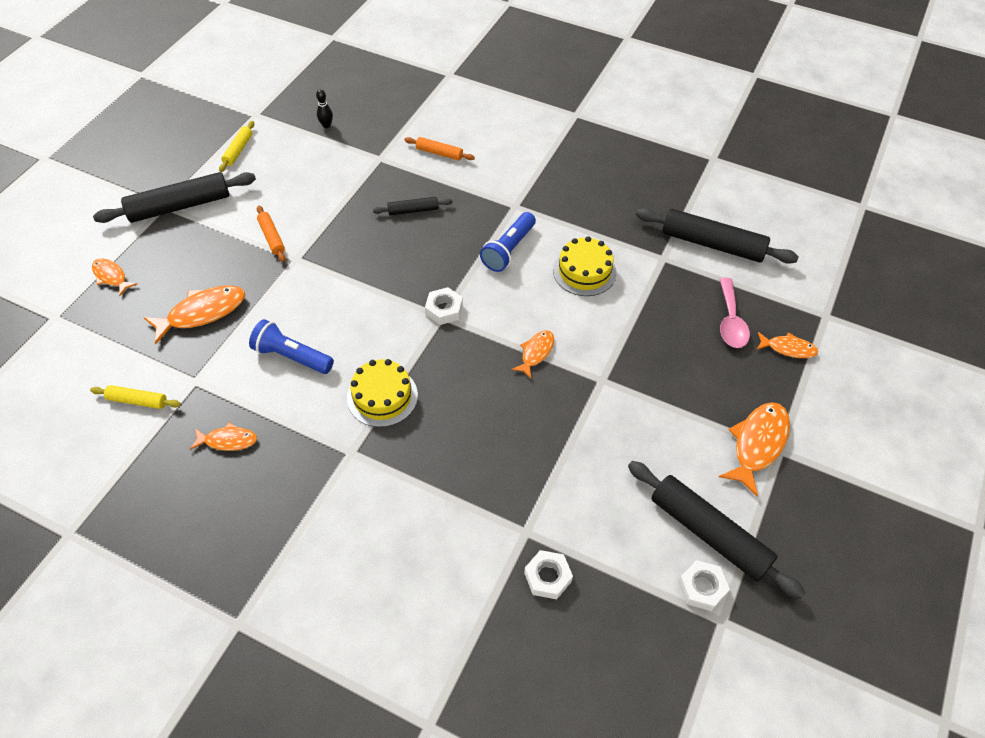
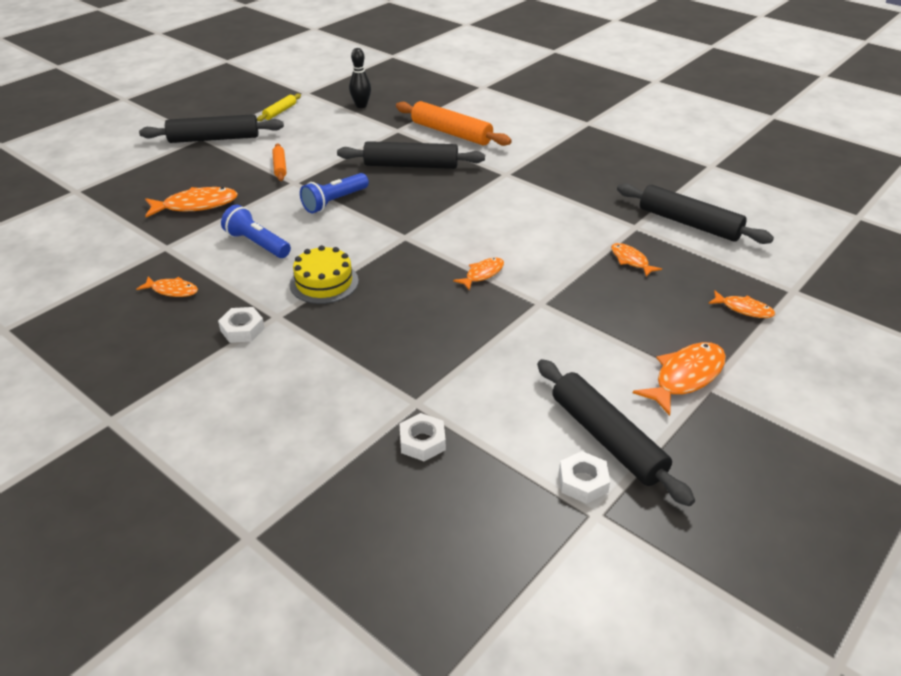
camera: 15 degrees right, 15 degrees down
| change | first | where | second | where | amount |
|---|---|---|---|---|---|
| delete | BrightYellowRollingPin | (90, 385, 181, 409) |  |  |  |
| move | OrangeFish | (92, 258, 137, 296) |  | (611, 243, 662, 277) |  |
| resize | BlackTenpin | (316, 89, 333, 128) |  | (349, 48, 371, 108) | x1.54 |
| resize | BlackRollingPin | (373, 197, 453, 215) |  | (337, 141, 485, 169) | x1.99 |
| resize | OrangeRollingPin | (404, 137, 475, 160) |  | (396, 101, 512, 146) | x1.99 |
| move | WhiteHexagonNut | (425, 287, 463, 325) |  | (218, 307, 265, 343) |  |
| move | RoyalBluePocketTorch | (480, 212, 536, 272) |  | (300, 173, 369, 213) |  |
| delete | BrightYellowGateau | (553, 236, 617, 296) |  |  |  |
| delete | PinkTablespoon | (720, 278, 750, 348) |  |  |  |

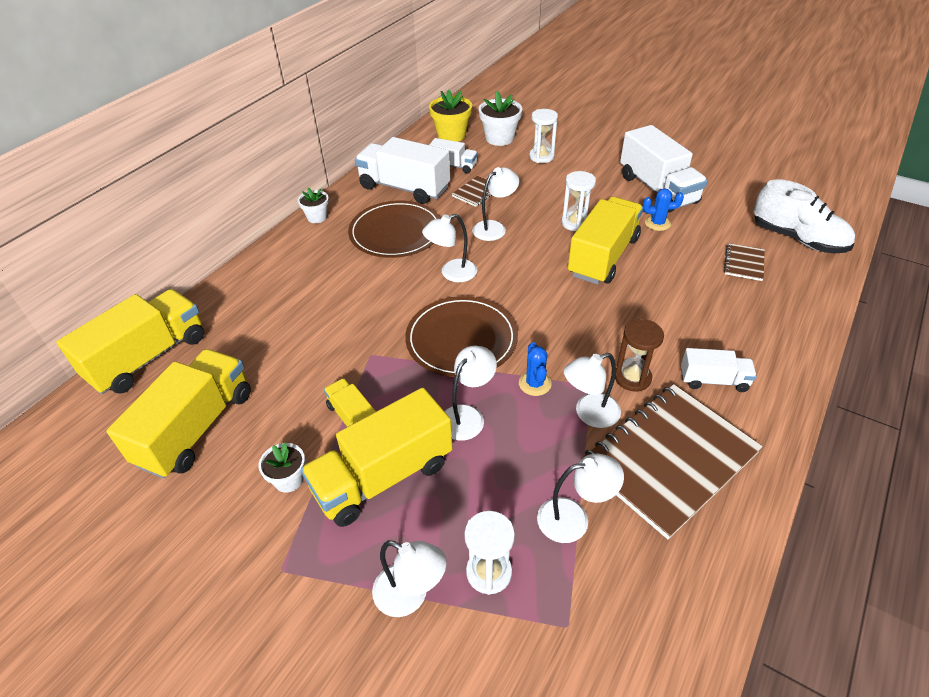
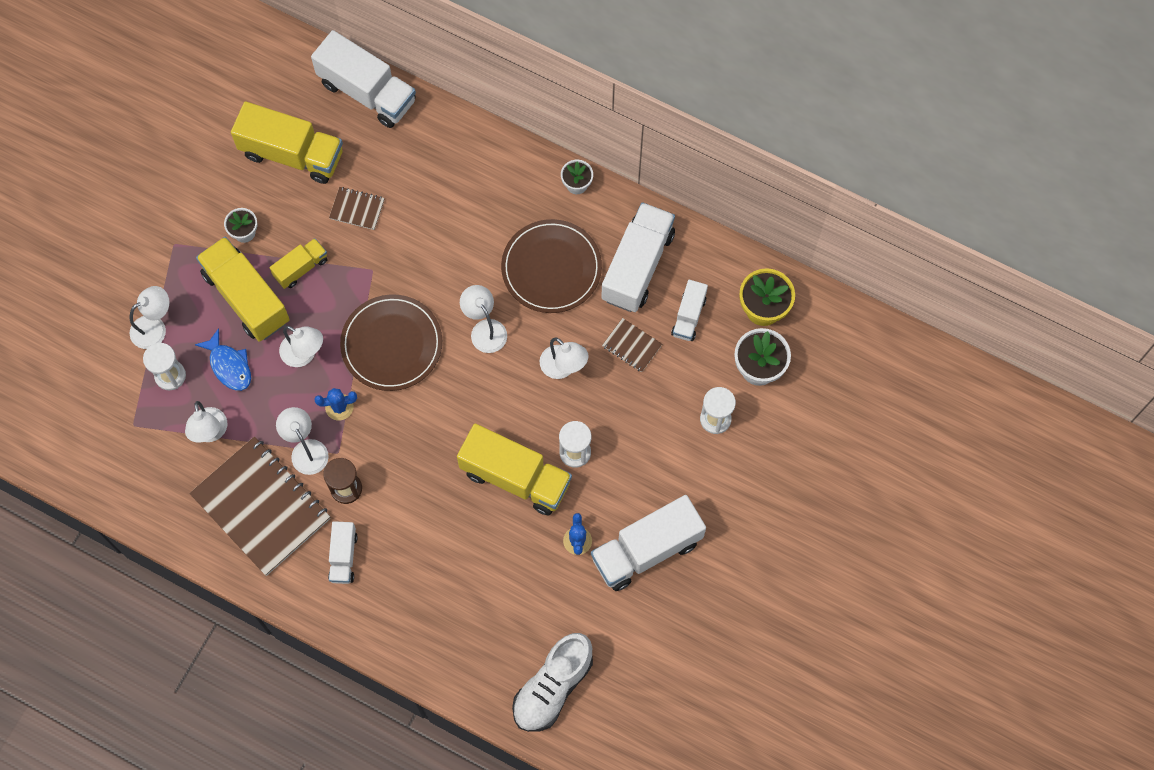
camera: 85 degrees right, 25 degrees up
| change | first | where | second | where | amount |
|---|---|---|---|---|---|
| recolor | BrightYellowTruck | (56, 289, 204, 394) | WhiteTruck | (311, 30, 416, 128) |  |
| rotate | WhiteReadingLamp | (372, 540, 447, 617) |  | (130, 286, 170, 349) | 150 degrees counterclockwise |
| move | DarkBrownExerciseBook | (724, 243, 765, 281) |  | (329, 187, 385, 230) |  |
| insert |  |  | RoyalBlueFish | (195, 328, 251, 391) |  |

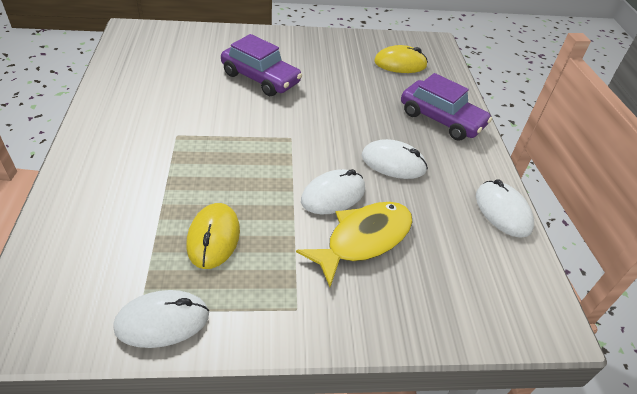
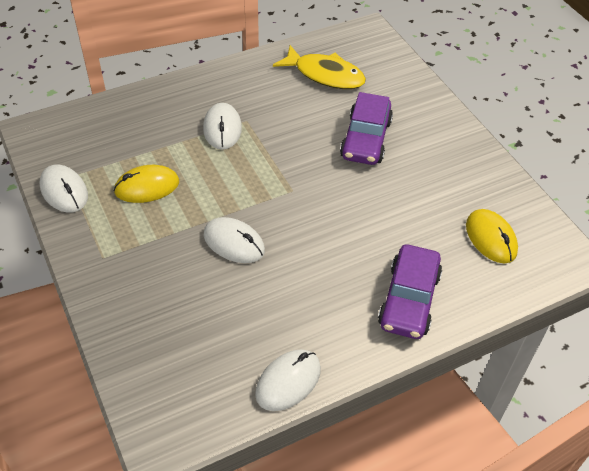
camera: 70 degrees right, 5 degrees up
| change | first | where | second | where | amount |
|---|---|---|---|---|---|
| move | BrightYellowFish | (296, 202, 412, 287) |  | (273, 45, 366, 89) |  |
| move | WhiteMouse | (362, 139, 428, 179) |  | (203, 103, 242, 150) |  |

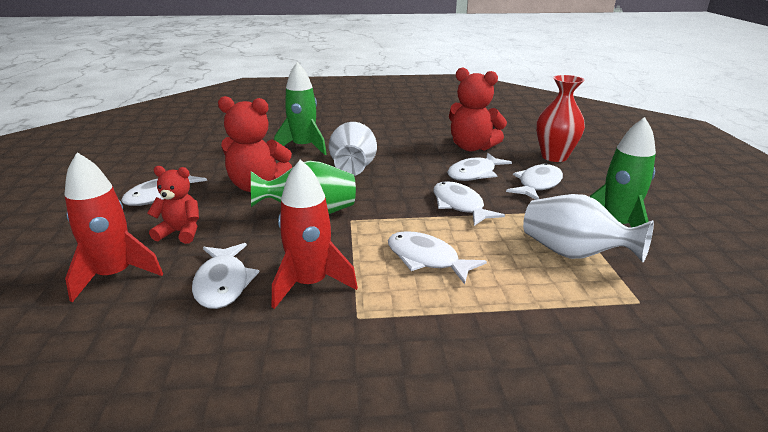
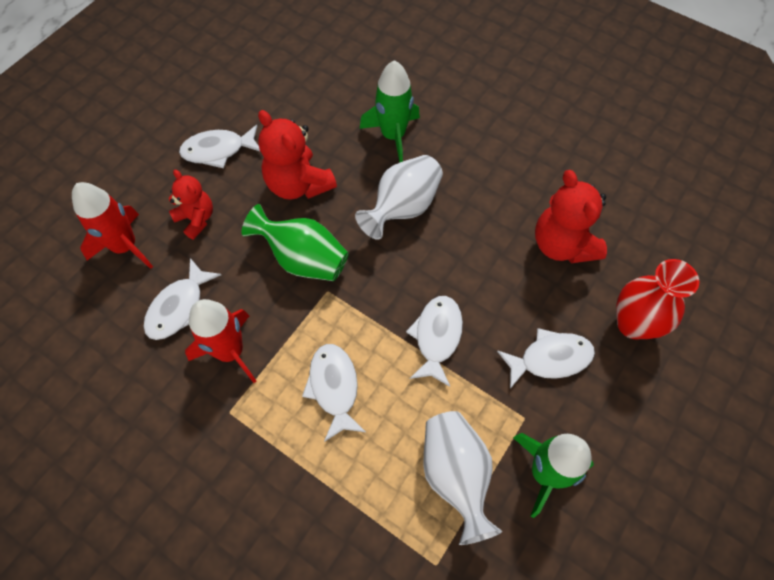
camera: 40 degrees right, 35 degrees up
| change | first | where | second | where | amount |
|---|---|---|---|---|---|
| delete | WhiteFish | (447, 153, 512, 181) |  |  |  |

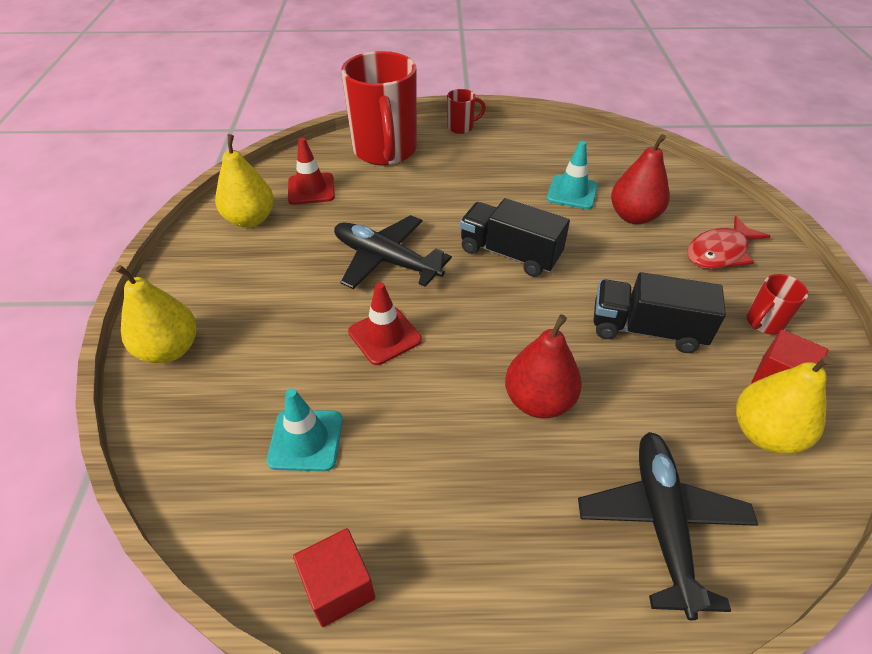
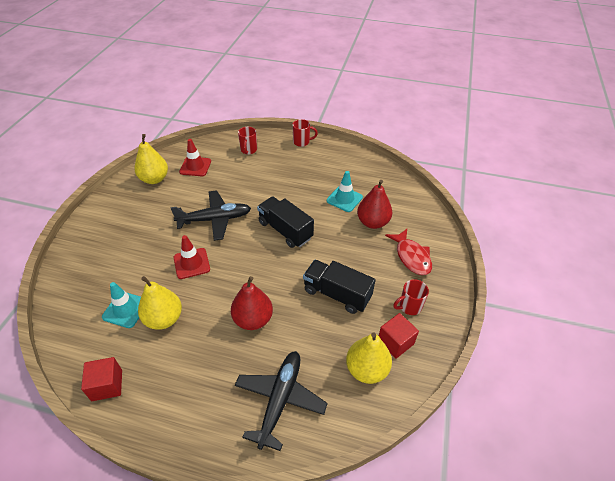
camera: 15 degrees right, 0 degrees up
| change | first | where | second | where | amount |
|---|---|---|---|---|---|
| move | BrightYellowToyPear | (115, 265, 197, 363) |  | (138, 276, 182, 330) |  |
| rotate | BlackPlane | (334, 215, 452, 289) |  | (171, 190, 251, 241) | 120 degrees clockwise |
| resize | RedCoffeeMug | (341, 51, 417, 166) |  | (238, 127, 257, 154) | x0.42 |
| rotate | RedFish | (687, 216, 771, 269) |  | (385, 229, 432, 275) | 90 degrees counterclockwise |

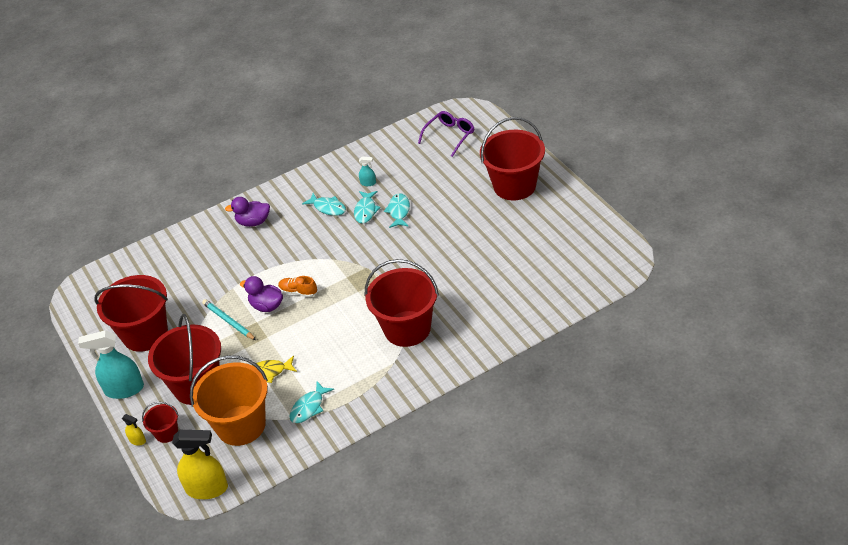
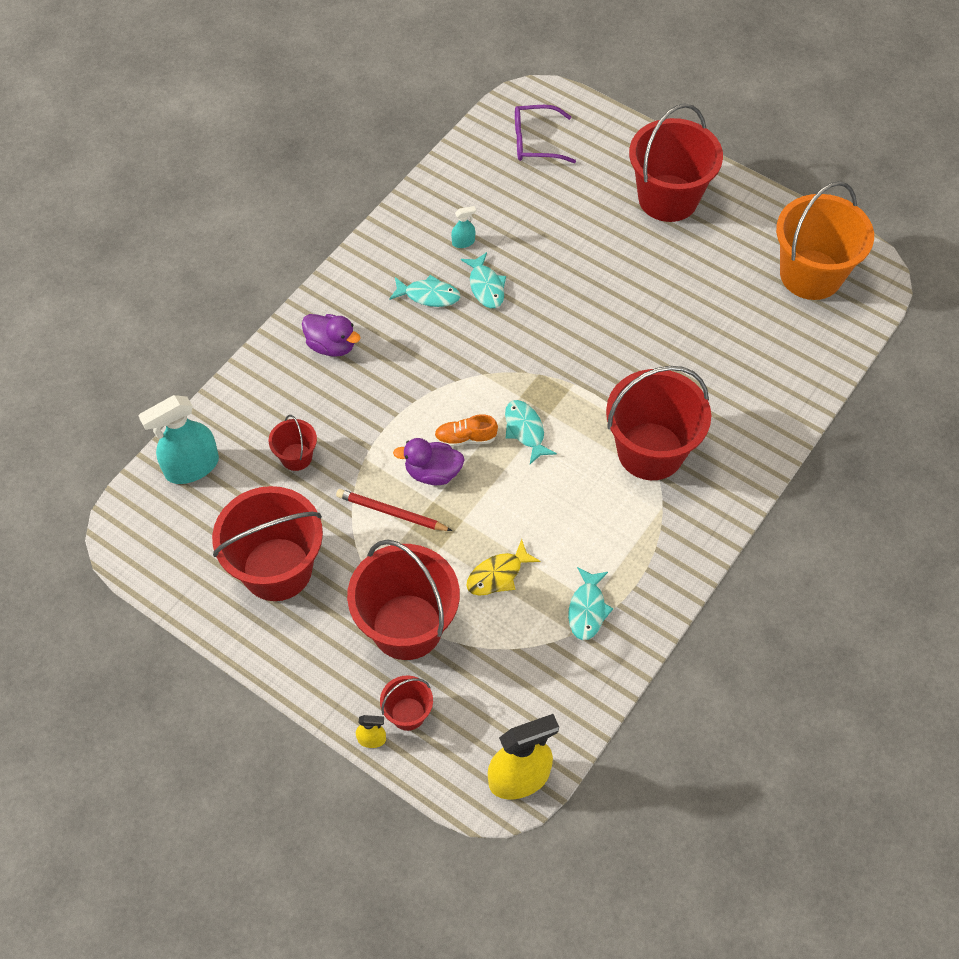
camera: 30 degrees left, 15 degrees up
| change | first | where | second | where | amount |
|---|---|---|---|---|---|
| move | TurquoiseSprayBottle | (78, 330, 144, 399) |  | (138, 395, 219, 484) |  |
| move | OrangeSandBucket | (190, 355, 268, 446) |  | (776, 181, 874, 300) |  |
| recolor | TurquoiseLeadPencil | (202, 299, 256, 340) | RedLeadPencil | (336, 489, 452, 531) |  |
| rotate | VioletToyDuck | (225, 197, 270, 227) |  | (302, 314, 361, 357) | 120 degrees counterclockwise |
| move | TurquoiseFish | (384, 193, 410, 228) |  | (505, 400, 557, 464) |  |
| rotate | VioletSpectacles | (418, 111, 474, 157) |  | (515, 105, 576, 163) | 105 degrees counterclockwise |
| insert |  |  | RedSandBucket | (269, 415, 317, 471) |  |

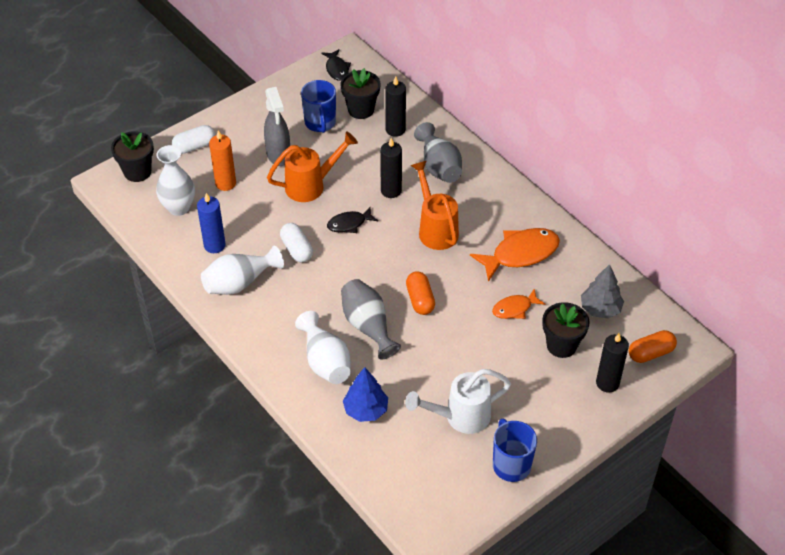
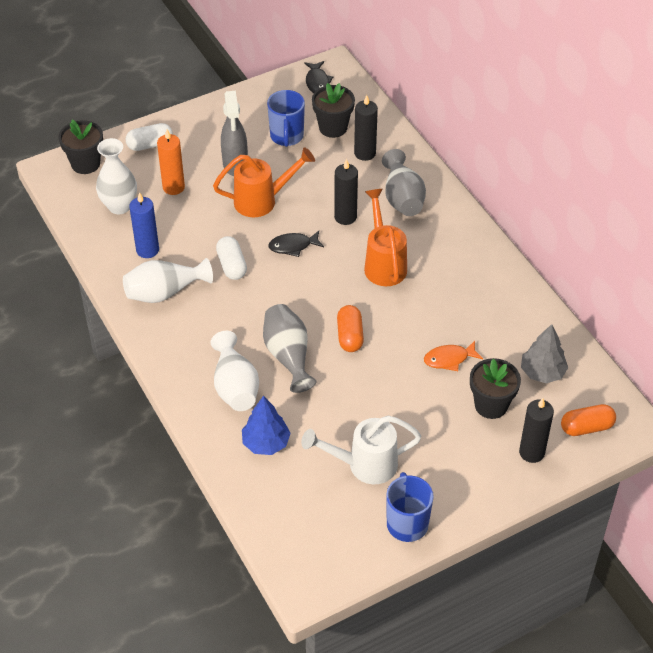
camera: 10 degrees right, 0 degrees up
| change | first | where | second | where | amount |
|---|---|---|---|---|---|
| delete | OrangeFish | (470, 228, 560, 282) |  |  |  |

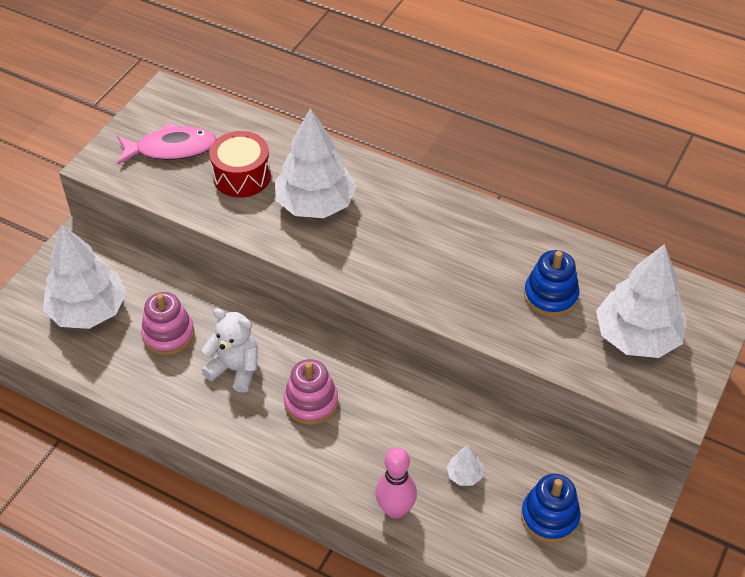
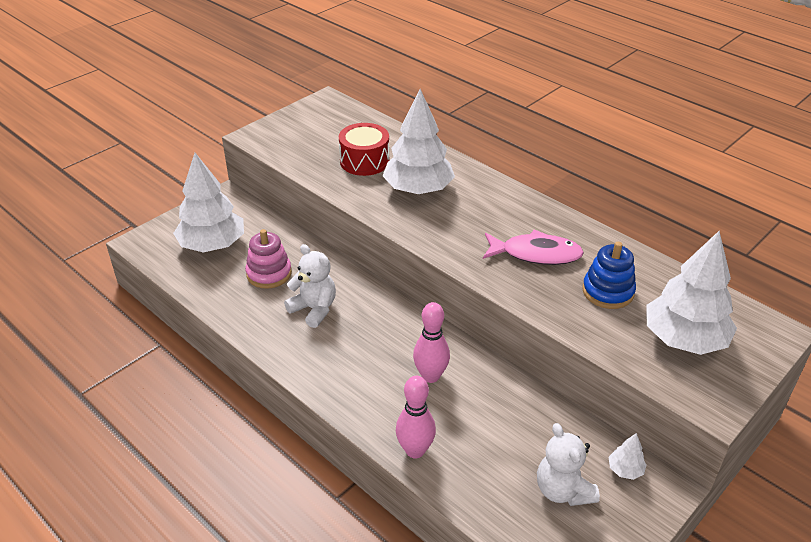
camera: 15 degrees right, 10 degrees down
| change | first | where | second | where | amount |
|---|---|---|---|---|---|
| move | PinkFish | (117, 123, 216, 164) |  | (483, 230, 584, 265) |  |
| delete | PinkStackingToy | (284, 359, 338, 425) |  |  |  |
| move | WhiteTree | (447, 445, 484, 486) |  | (609, 433, 647, 480) |  |
| replace | RoyalBlueStackingToy | (521, 474, 581, 543) | WhiteTeddyBear | (537, 423, 600, 506) |  |
| insert |  |  | PinkTenpin | (413, 302, 450, 383) |  |

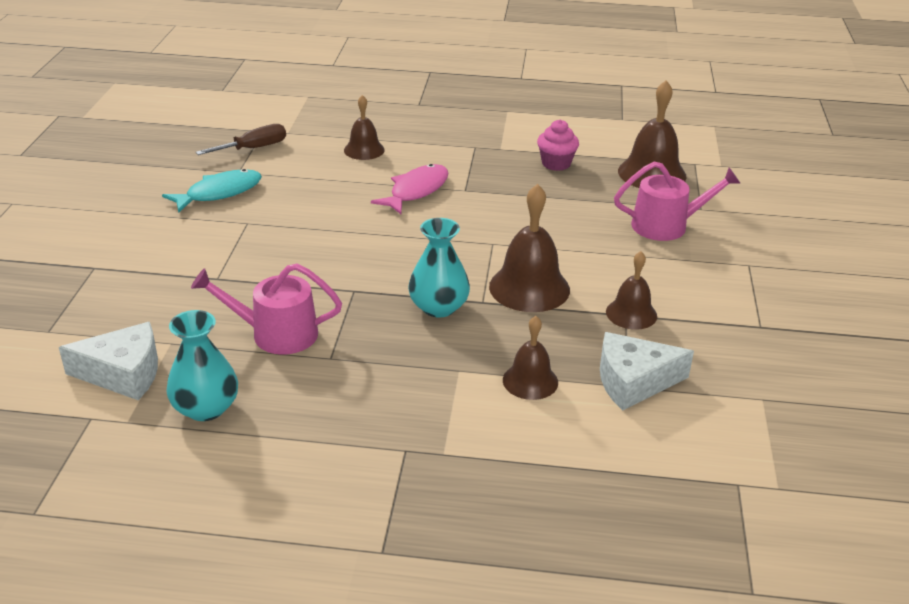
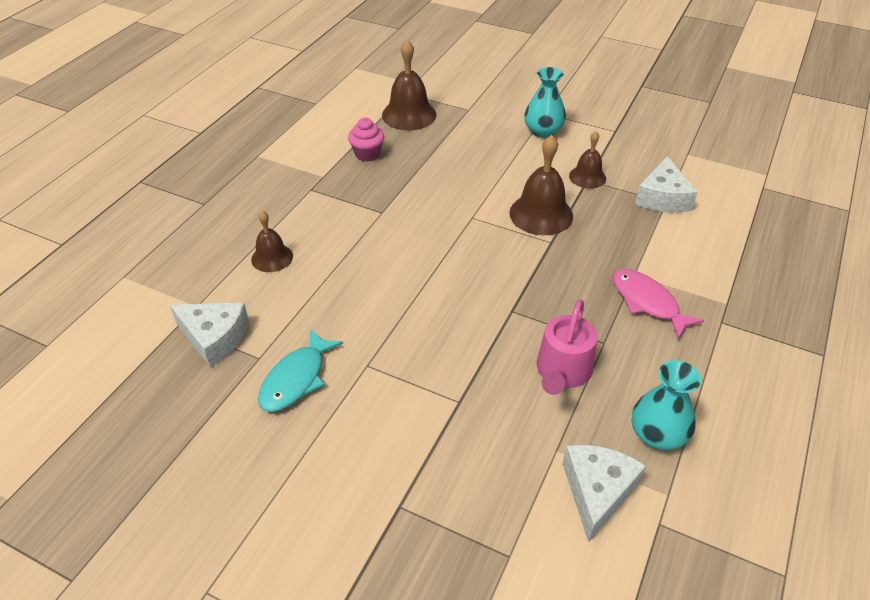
camera: 70 degrees left, 10 degrees up
| change | first | where | second | where | amount |
|---|---|---|---|---|---|
| rotate | TurquoiseFish | (162, 169, 262, 213) |  | (258, 329, 343, 412) | 135 degrees counterclockwise |
| replace | DarkBrownFlatScrewdriver | (196, 124, 286, 155) | WhitePieceOfCheese | (170, 302, 249, 368) |  |
| move | PinkFish | (371, 164, 448, 214) |  | (613, 269, 704, 339) |  |
| move | TurquoiseFlowerVase | (408, 218, 470, 318) |  | (524, 67, 566, 137) |  |
| delete | DarkBrownBell | (503, 316, 558, 400) |  |  |  |
| delete | PinkSprinklingCan | (614, 161, 741, 241) |  |  |  |

